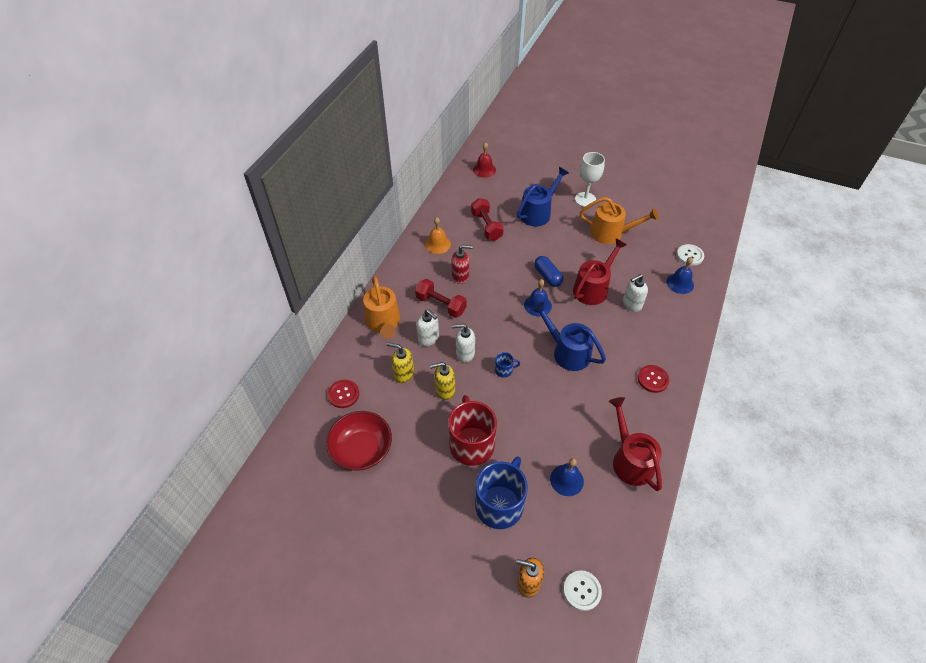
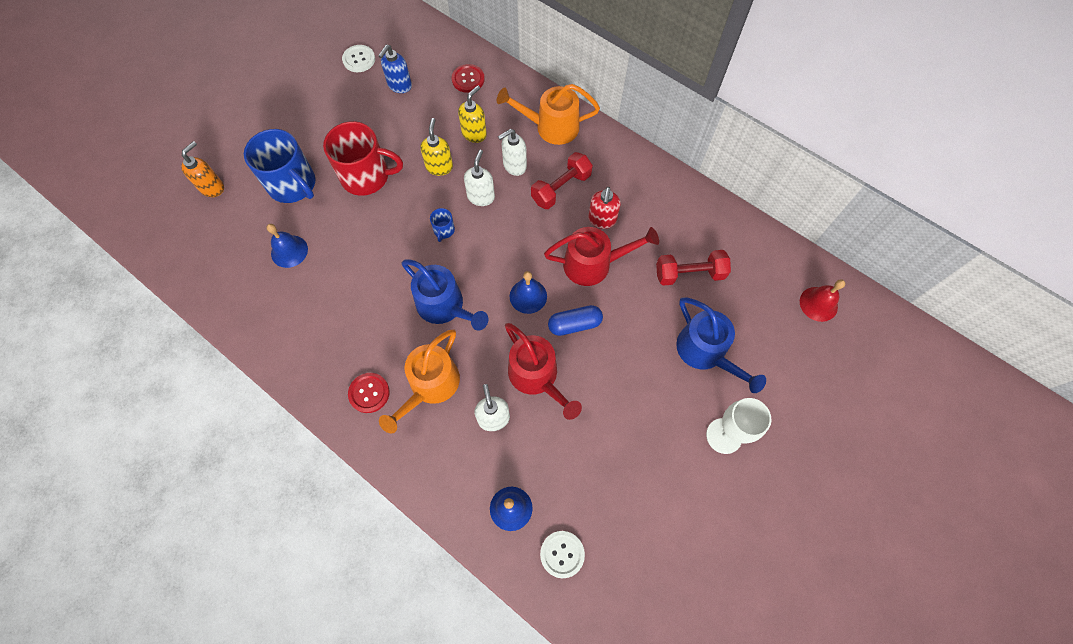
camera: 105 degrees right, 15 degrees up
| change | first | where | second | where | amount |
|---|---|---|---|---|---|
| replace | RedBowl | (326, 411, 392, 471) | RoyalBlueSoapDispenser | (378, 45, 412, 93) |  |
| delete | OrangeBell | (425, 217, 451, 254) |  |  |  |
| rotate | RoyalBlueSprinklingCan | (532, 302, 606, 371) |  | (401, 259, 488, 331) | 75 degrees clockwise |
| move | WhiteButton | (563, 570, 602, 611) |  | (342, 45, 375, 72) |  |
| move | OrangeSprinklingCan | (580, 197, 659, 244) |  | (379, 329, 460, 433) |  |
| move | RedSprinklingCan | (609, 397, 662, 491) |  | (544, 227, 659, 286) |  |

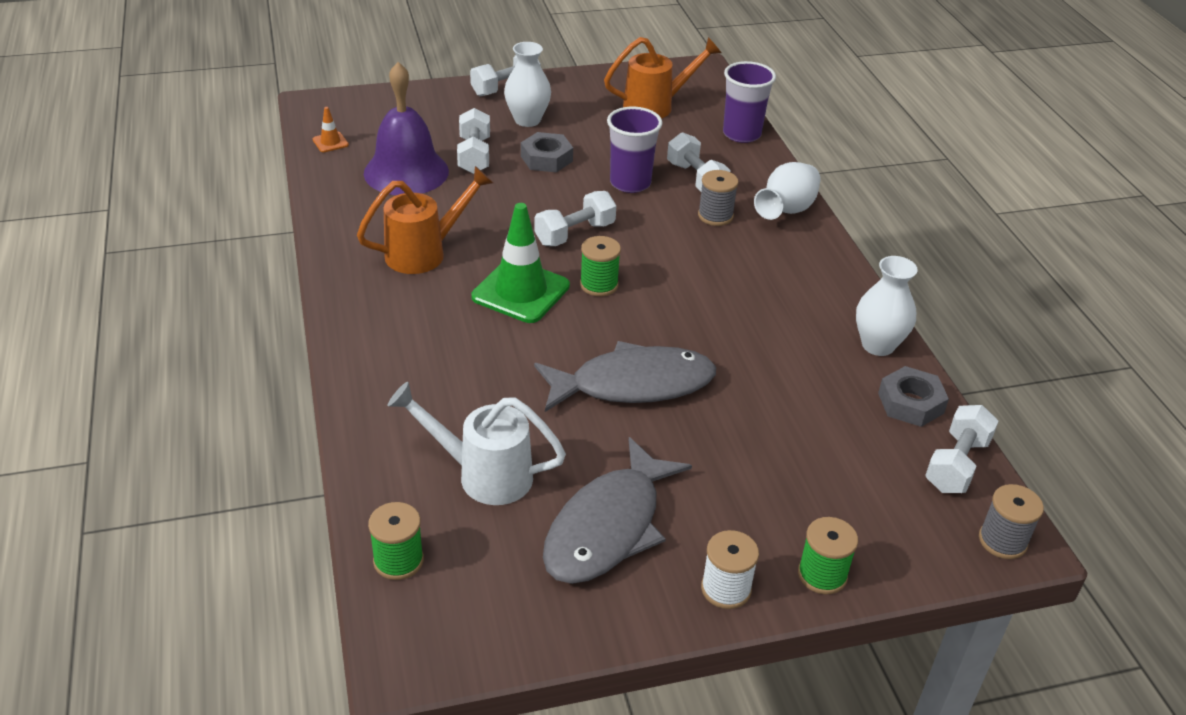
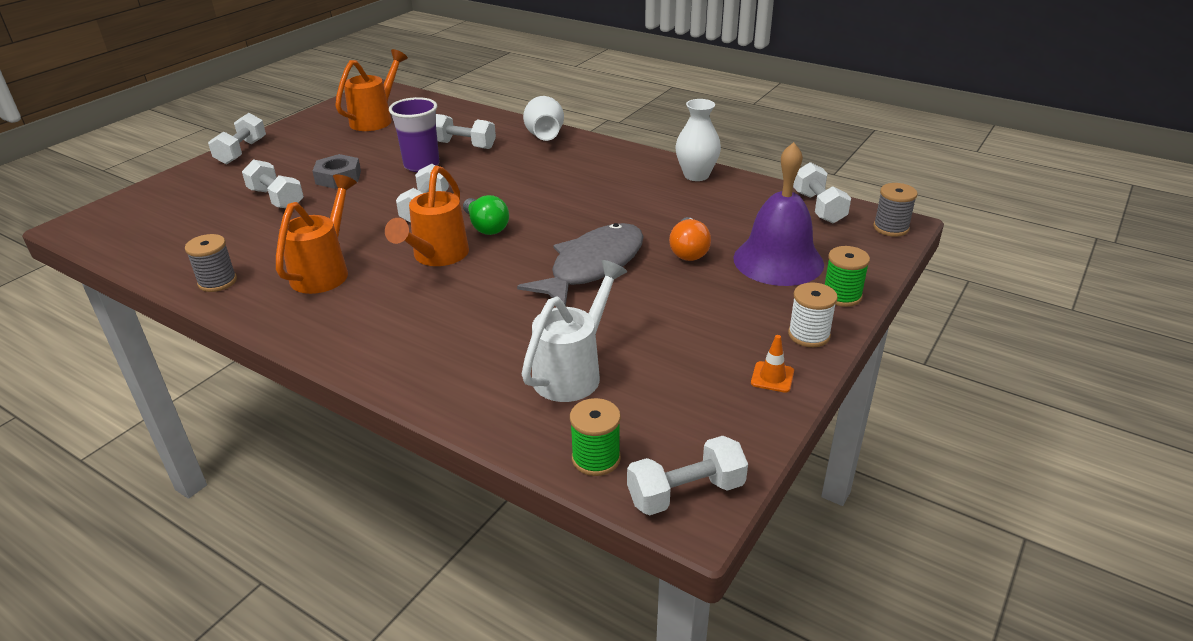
camera: 40 degrees left, 5 degrees down
| change | first | where | second | where | amount |
|---|---|---|---|---|---|
| move | OrangeTrafficCone | (313, 107, 349, 152) |  | (751, 335, 794, 393) |  |
| move | VioletBell | (364, 62, 449, 195) |  | (734, 142, 824, 286) |  |
| rotate | WhiteSprinklingCan | (387, 382, 566, 505) |  | (522, 260, 627, 402) | 150 degrees clockwise |
| replace | EmeraldTrafficCone | (471, 203, 570, 323) | OrangeSprinklingCan | (385, 166, 469, 266) |  |
| delete | WhiteFlowerVase | (504, 42, 551, 127) |  |  |  |
| delete | AshGreyFish | (543, 437, 692, 584) |  |  |  |
| replace | EmeraldReelOfThread | (580, 236, 621, 297) | EmeraldLightbulb | (463, 195, 509, 235) |  |
| move | AshGreyReelOfThread | (698, 170, 738, 226) |  | (185, 234, 237, 292) |  |
| delete | VioletCup | (723, 61, 776, 143) |  |  |  |
| delete | AshGreyHexagonNut | (878, 366, 949, 427) |  |  |  |
| insert |  |  | WhiteDumbbell | (627, 436, 748, 515) |  |
| insert |  |  | OrangeLightbulb | (669, 217, 711, 261) |  |

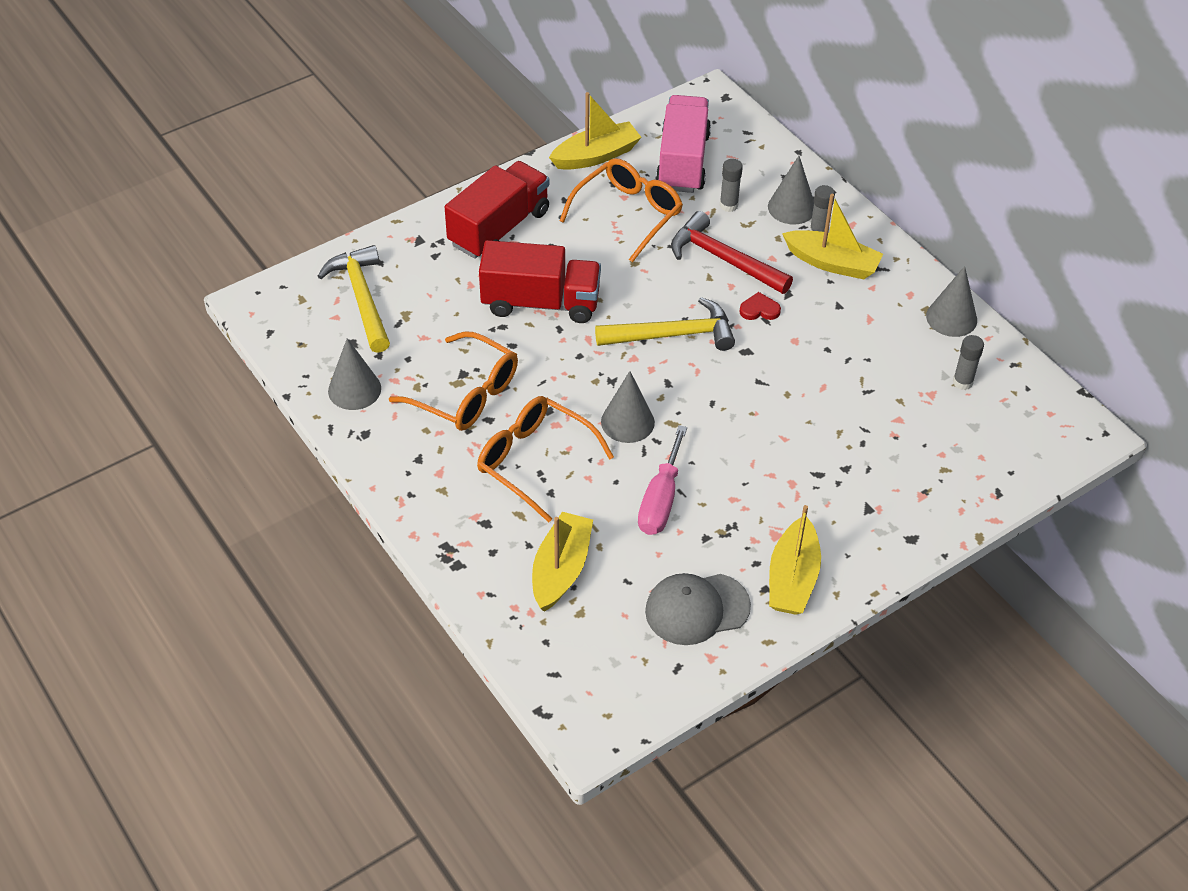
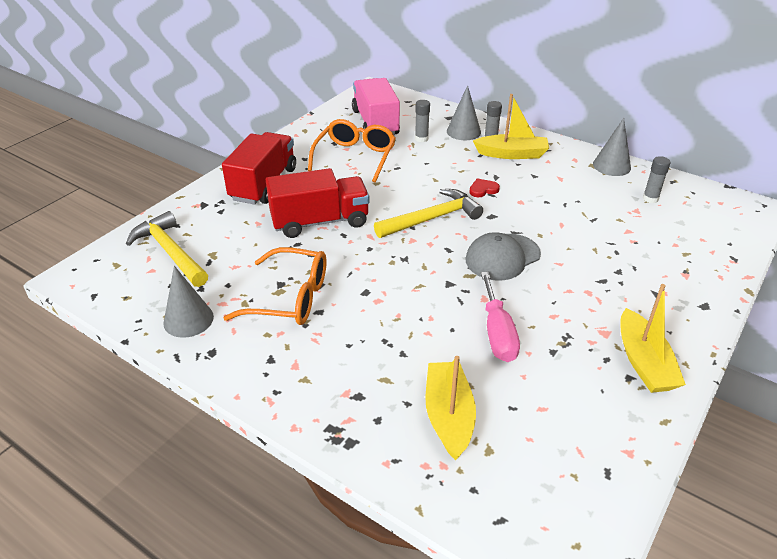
camera: 20 degrees left, 10 degrees down
| change | first | where | second | where | amount |
|---|---|---|---|---|---|
| delete | OrangeSpectacles | (477, 396, 614, 522) |  |  |  |
| delete | BrightYellowToyBoat | (549, 92, 641, 170) |  |  |  |
| delete | AshGreySolidCone | (601, 371, 655, 443) |  |  |  |
| move | AshGreyBaseballCap | (645, 573, 751, 645) |  | (466, 232, 541, 281) |  |
| delete | RedCarpenter'sHammer | (671, 211, 793, 294) |  |  |  |

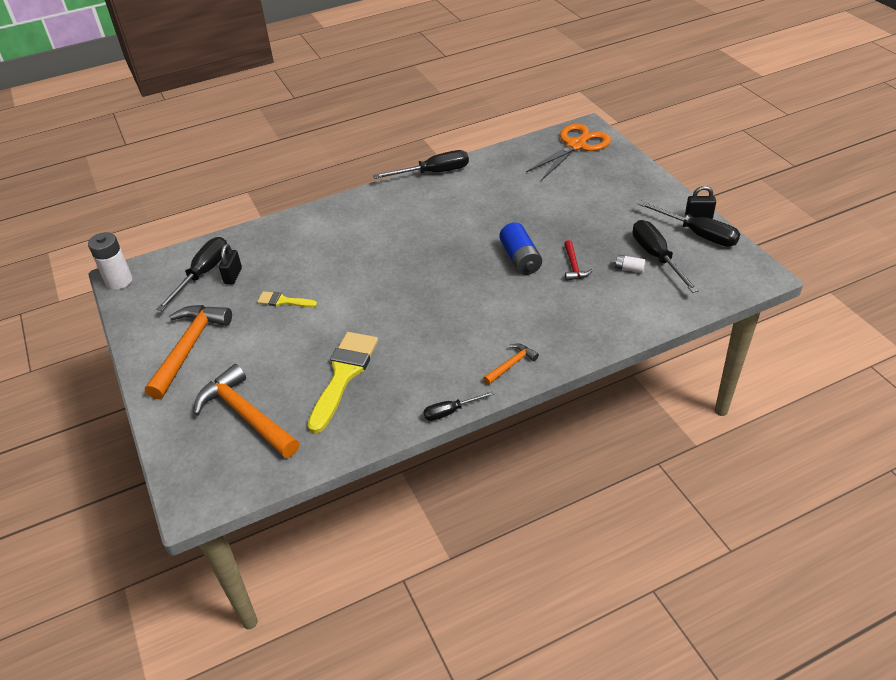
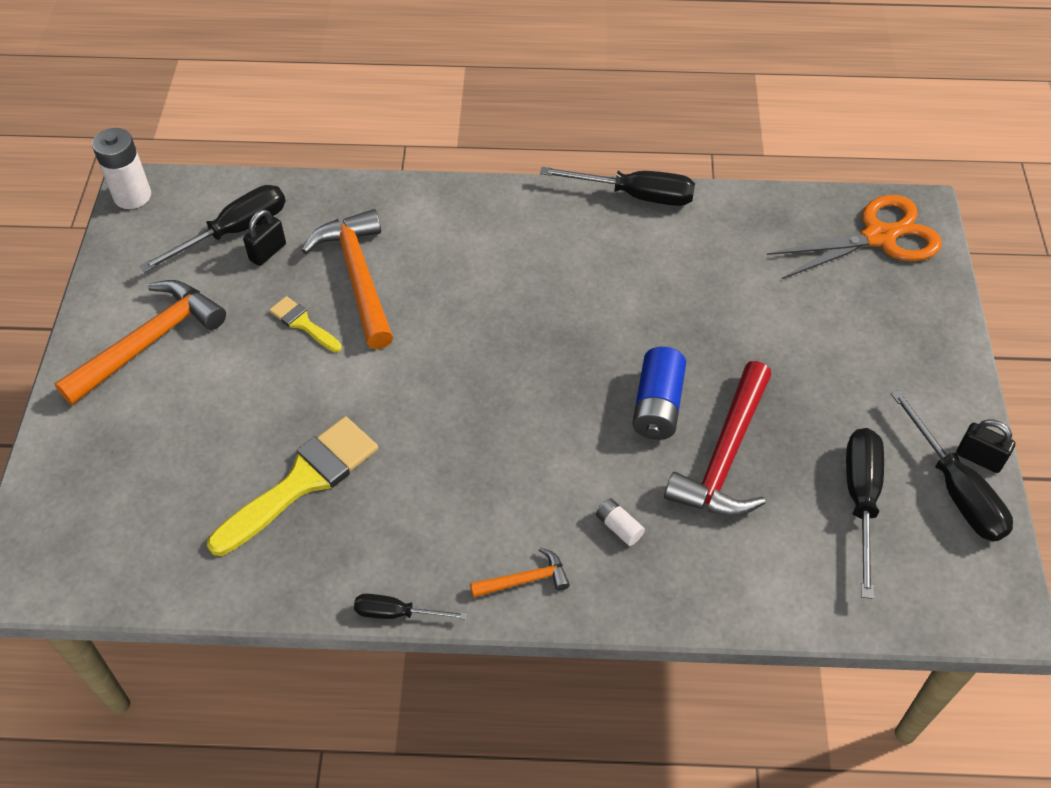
camera: 25 degrees right, 10 degrees up
| change | first | where | second | where | amount |
|---|---|---|---|---|---|
| move | OrangeCarpenter'sHammer | (194, 364, 299, 458) |  | (302, 209, 393, 349) |  |
| resize | RedCarpenter'sHammer | (564, 240, 593, 281) |  | (664, 361, 772, 516) | x2.05 |
| move | WhitePowerCell | (614, 255, 646, 273) |  | (596, 498, 645, 546) |  |

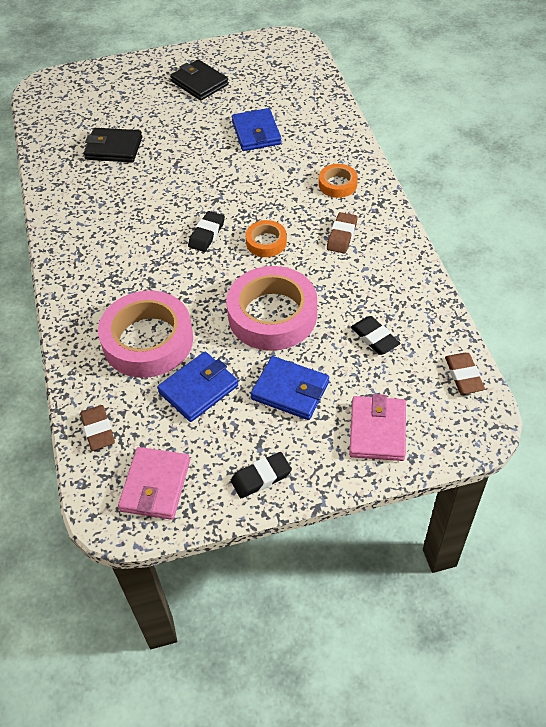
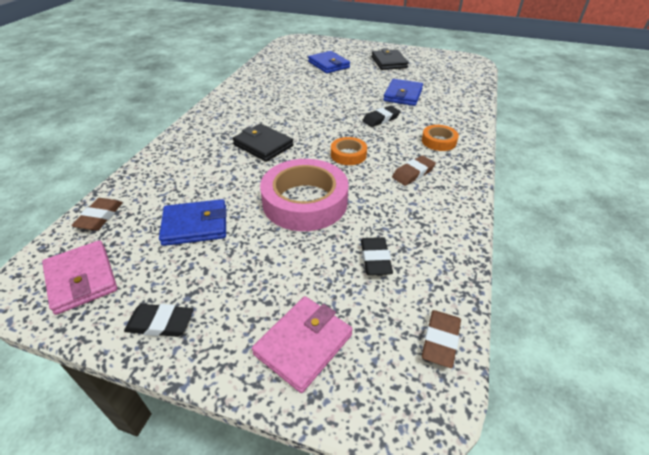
camera: 30 degrees right, 10 degrees down
| change | first | where | second | where | amount |
|---|---|---|---|---|---|
| move | BlackCardWallet | (83, 128, 142, 163) |  | (232, 124, 294, 162) |  |
| delete | PinkStickyTape | (98, 291, 193, 378) |  |  |  |
| rotate | PinkCardWallet | (118, 447, 190, 520) |  | (42, 240, 117, 315) | 75 degrees counterclockwise |
| move | BlackEraser | (188, 211, 225, 252) |  | (362, 106, 401, 127) |  |
| move | RoyalBlueCardWallet | (251, 356, 329, 420) |  | (308, 51, 350, 73) |  |

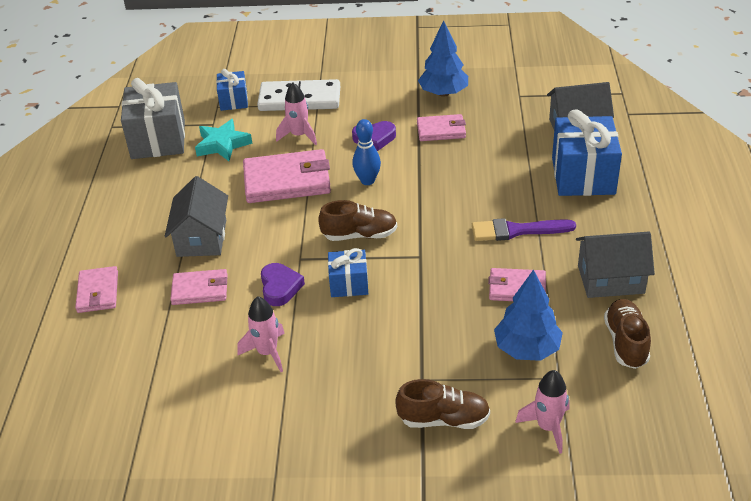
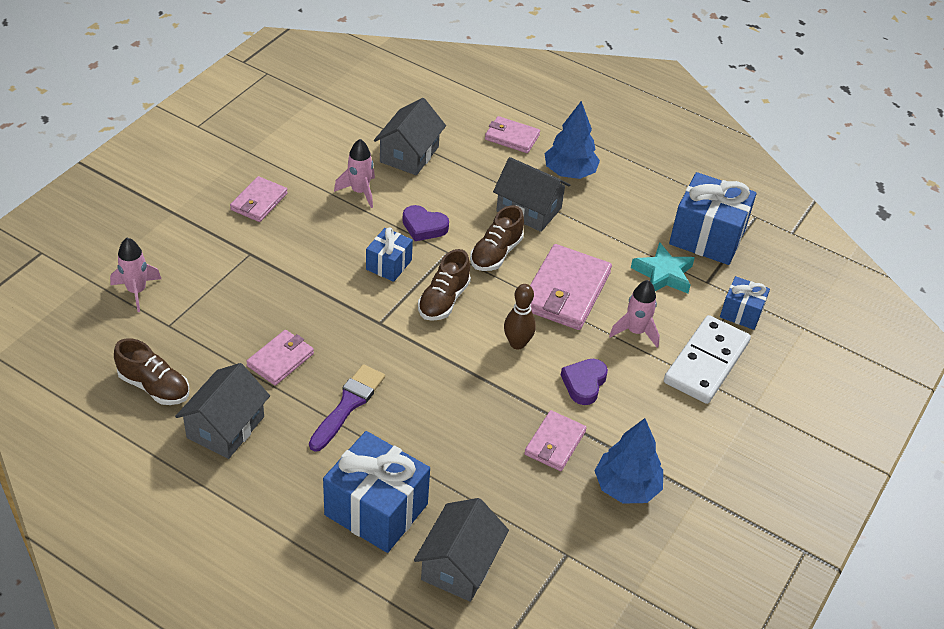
camera: 115 degrees right, 5 degrees up
| change | first | where | second | where | amount |
|---|---|---|---|---|---|
| recolor | AshGreyWrappedGift | (121, 78, 185, 159) | RoyalBlueWrappedGift | (669, 172, 757, 265) |  |
| move | PinkCardWallet | (170, 269, 228, 305) |  | (230, 176, 288, 222) |  |
| recolor | RoyalBlueTenpin | (352, 119, 381, 185) | DarkBrownTenpin | (504, 284, 536, 350) |  |
| move | DarkBrownShoe | (395, 379, 490, 429) |  | (470, 205, 524, 271) |  |
| move | RoyalBlueTree | (494, 270, 563, 361) |  | (545, 101, 600, 179) |  |
| insert |  |  | AshGreyCottage | (374, 98, 446, 175) |  |

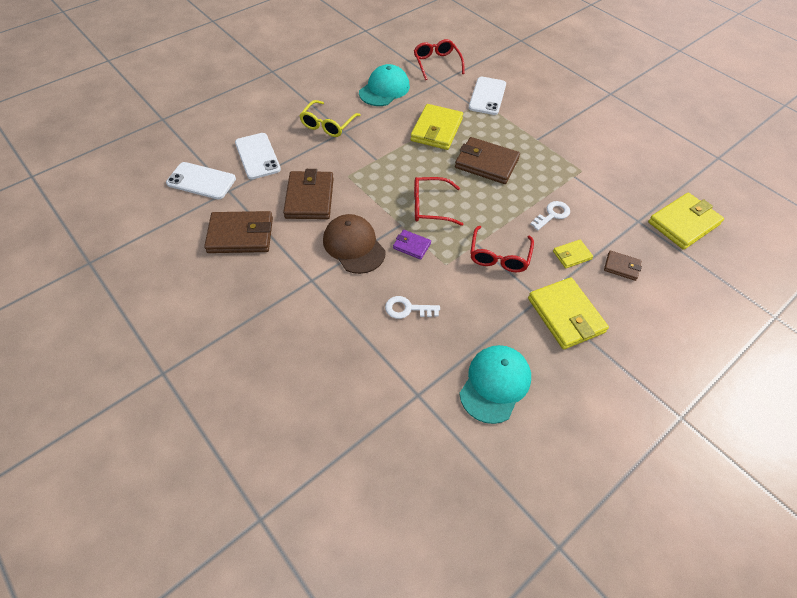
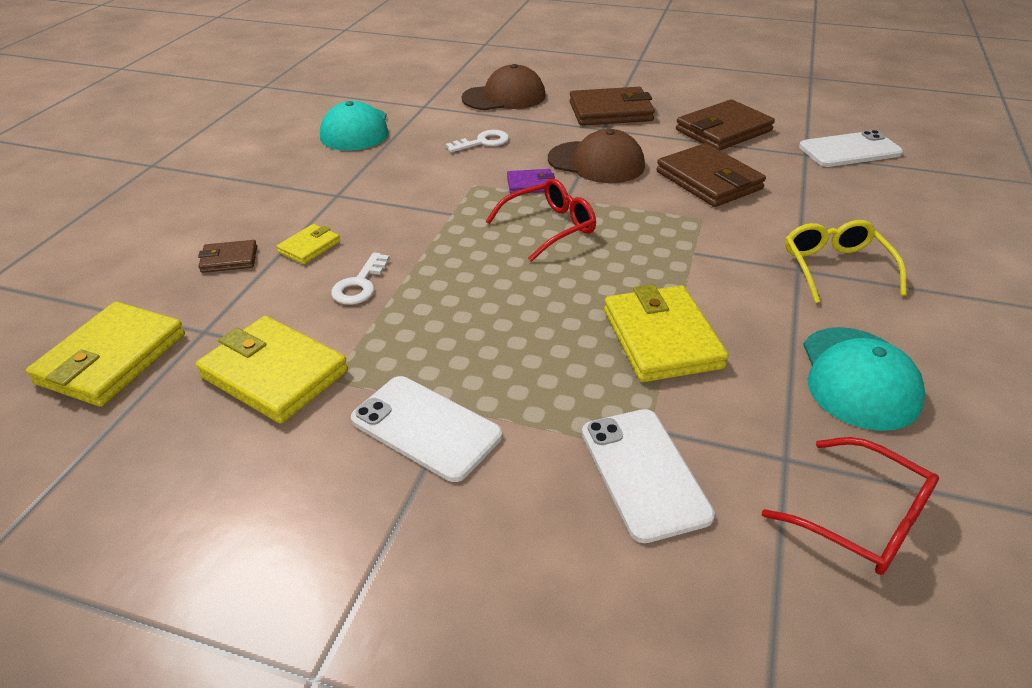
camera: 150 degrees right, 15 degrees down
| change | first | where | second | where | amount |
|---|---|---|---|---|---|
| move | WhiteMobilePhone | (235, 133, 281, 179) |  | (351, 376, 502, 482) |  |
| move | DarkBrownCardWallet | (455, 137, 520, 184) |  | (570, 87, 655, 126) |  |
| delete | RedSpectacles | (470, 225, 534, 272) |  |  |  |
| move | BrightYellowCardWallet | (528, 277, 609, 349) |  | (196, 316, 348, 424) |  |
| insert |  |  | DarkBrownBaseballCap | (462, 64, 546, 110) |  |

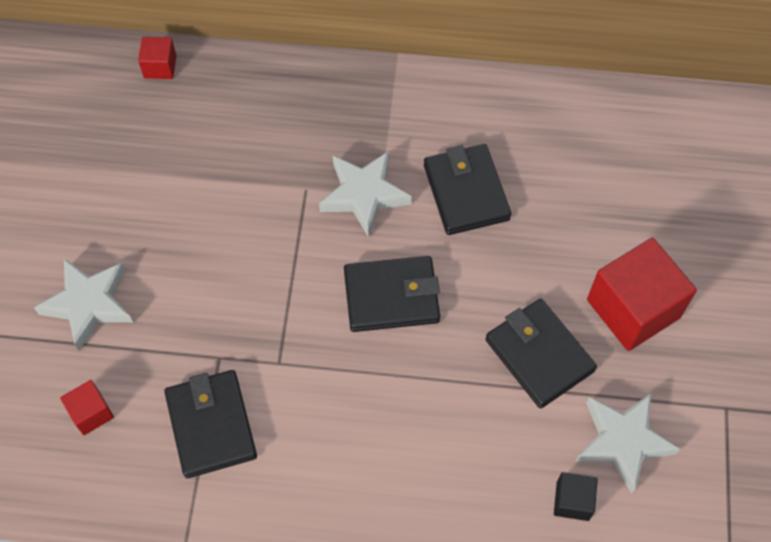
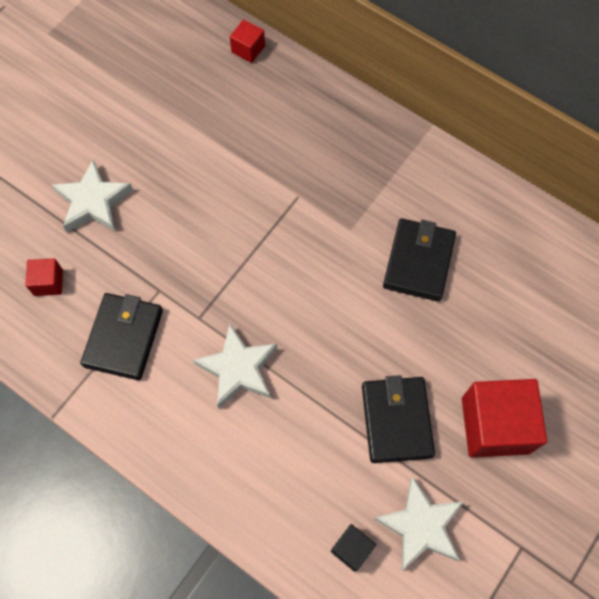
camera: 30 degrees right, 5 degrees up
| change | first | where | second | where | amount |
|---|---|---|---|---|---|
| move | WhiteStar | (319, 151, 411, 238) |  | (193, 324, 277, 408) |  |
| delete | BlackCardWallet | (344, 256, 440, 332) |  |  |  |

